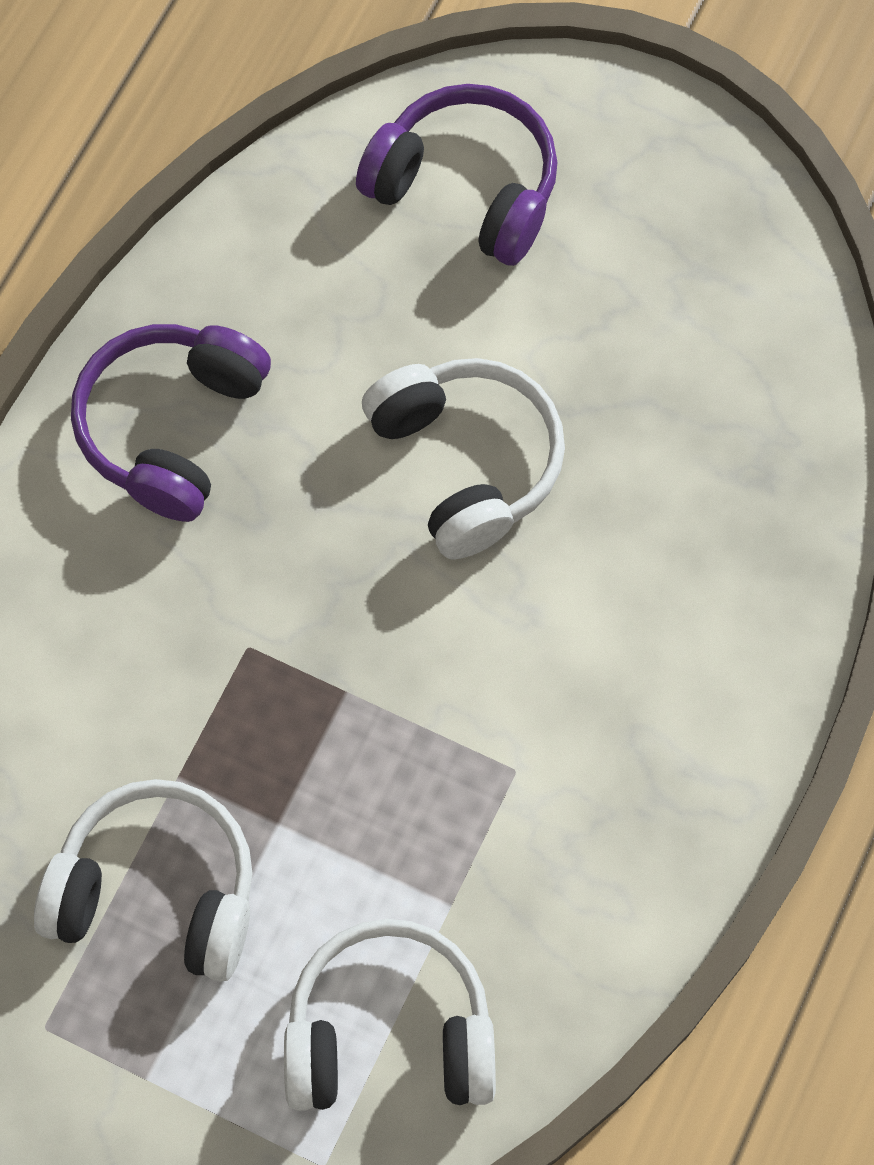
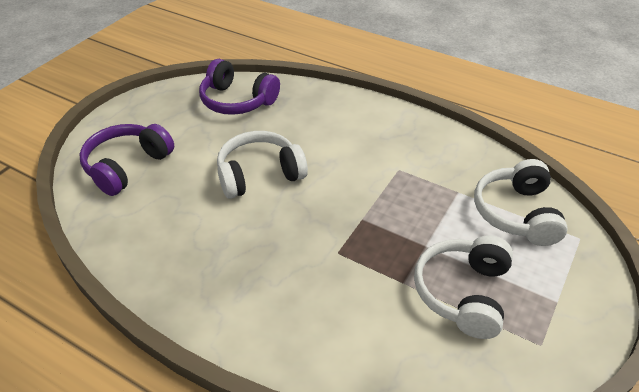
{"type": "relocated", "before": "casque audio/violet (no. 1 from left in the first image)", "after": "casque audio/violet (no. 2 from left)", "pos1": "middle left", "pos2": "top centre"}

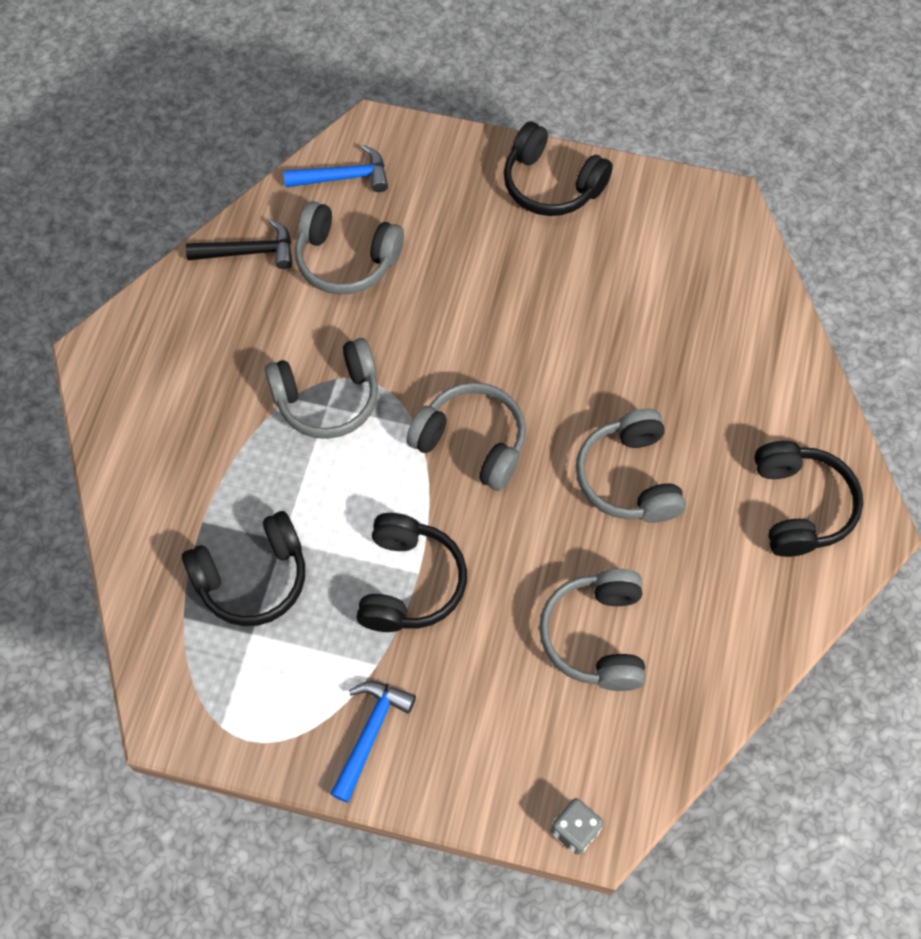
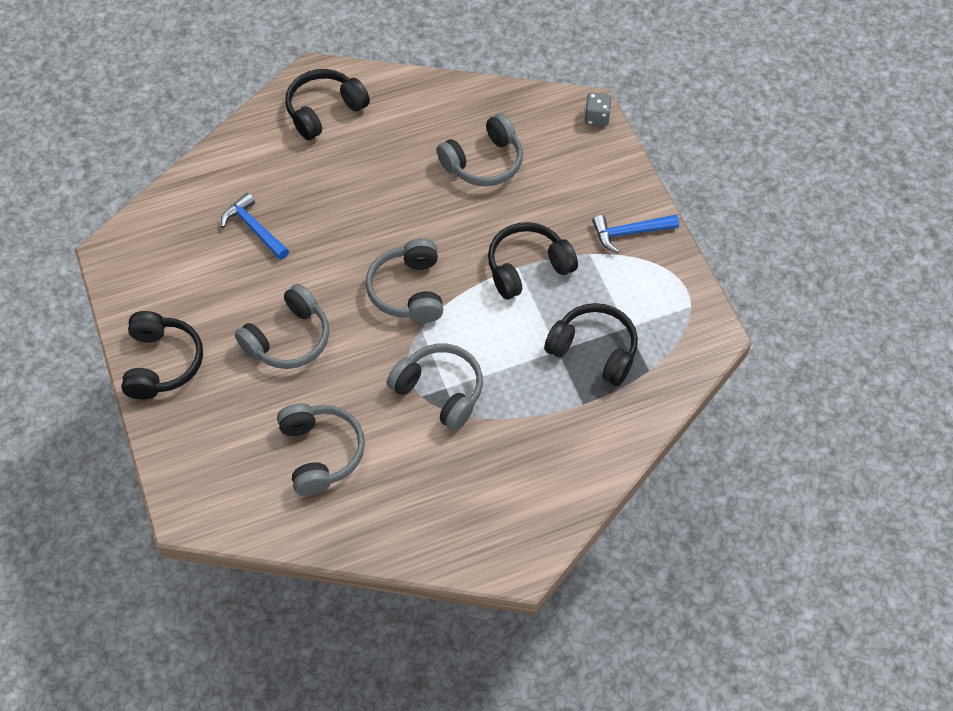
{"type": "missing", "before": "marteau/noir", "pos1": "top left"}
{"type": "relocated", "before": "marteau/bleu (no. 1 from left)", "pos1": "top centre", "pos2": "top left"}
{"type": "relocated", "before": "casque audio/gris (no. 5 from left in the first image)", "after": "casque audio/gris (no. 1 from left)", "pos1": "middle right", "pos2": "middle left"}

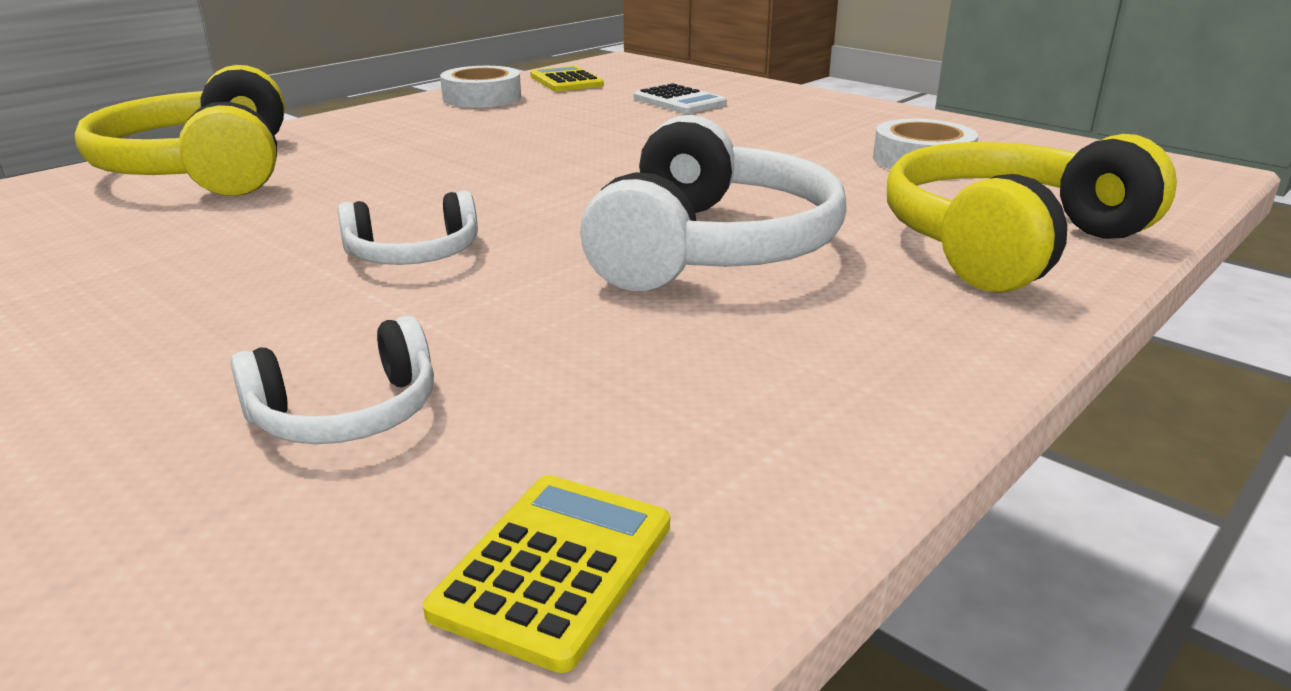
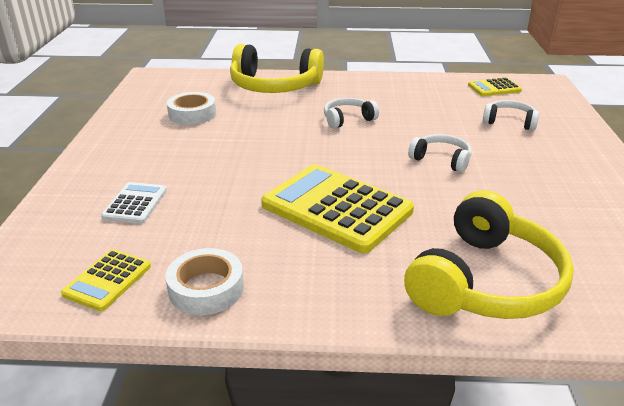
{"type": "appeared", "after": "calculatrice/jaune (no. 2 from left)", "pos2": "centre"}
{"type": "size", "before": "casque audio/blanc (no. 3 from left in the first image)", "pos1": "top centre", "pos2": "top centre", "scale": 0.5}

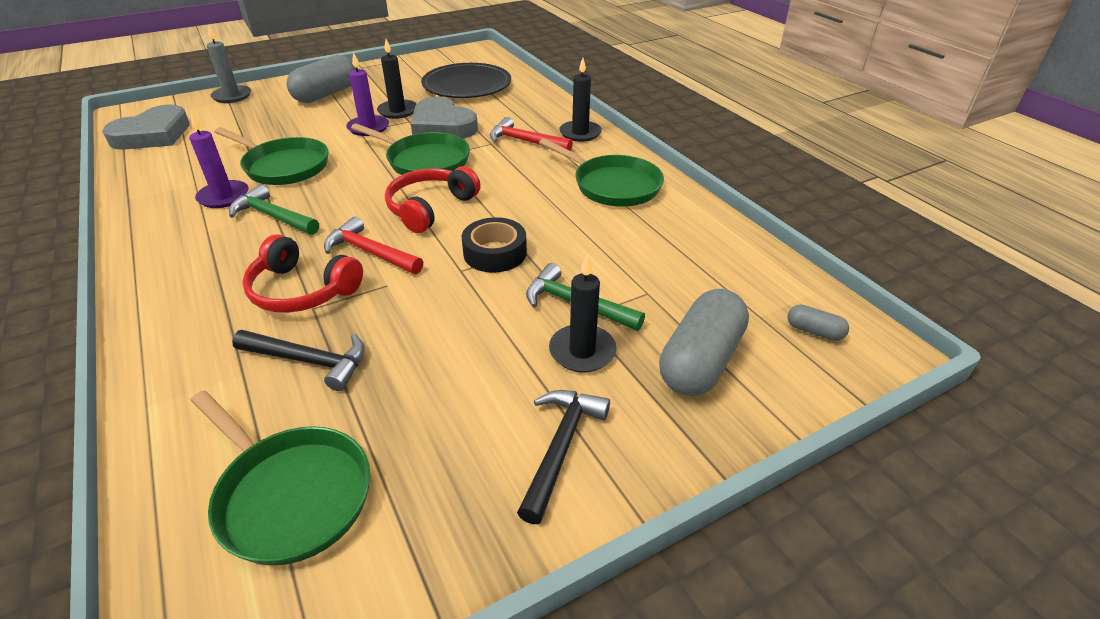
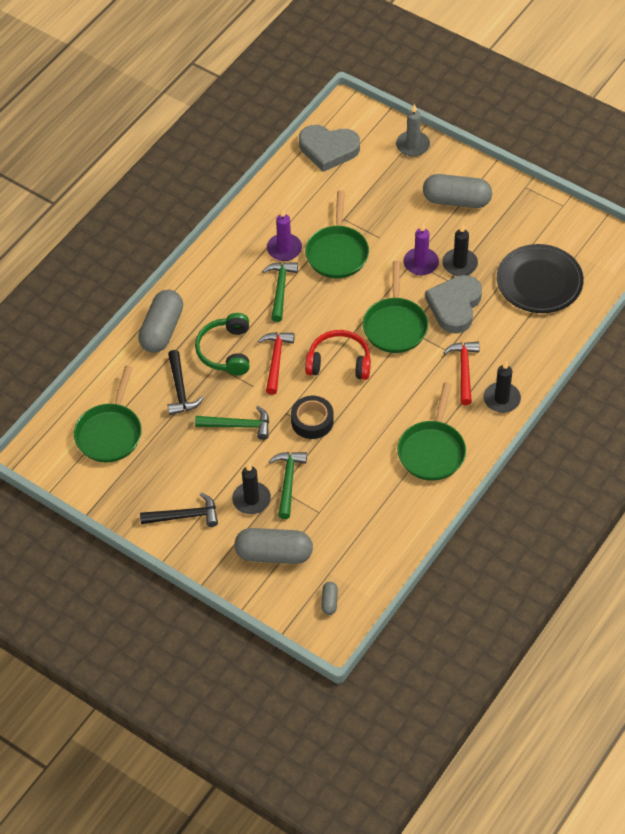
{"type": "appeared", "after": "gélule/gris (no. 1 from left)", "pos2": "middle left"}
{"type": "appeared", "after": "marteau/vert (no. 1 from left)", "pos2": "centre"}
{"type": "colour", "before": "casque audio/rouge (no. 1 from left)", "after": "casque audio/vert", "pos1": "middle left", "pos2": "centre"}

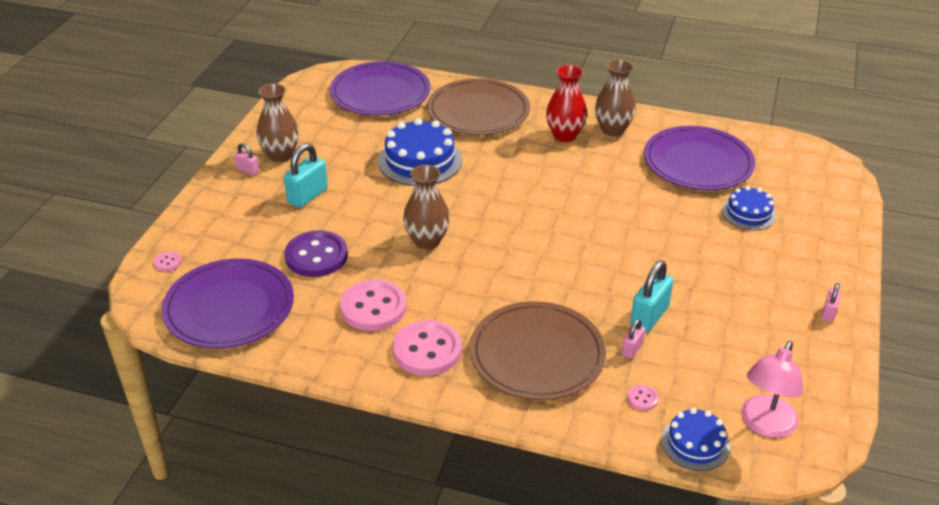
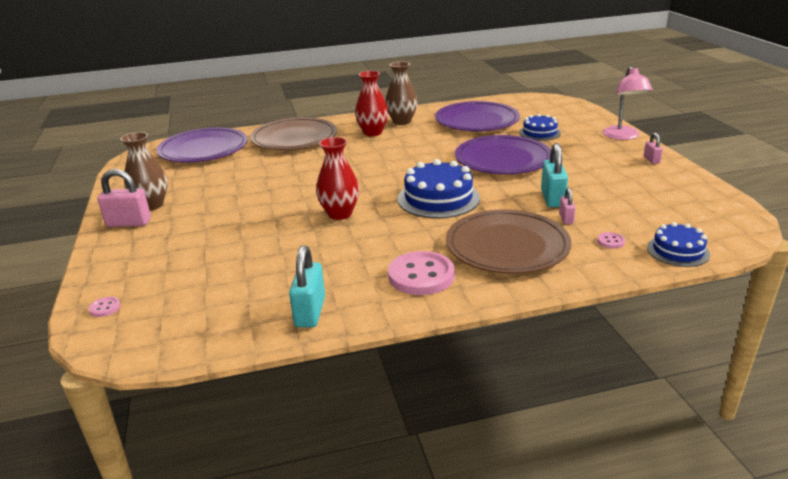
{"type": "missing", "before": "bouton/violet", "pos1": "centre"}
{"type": "missing", "before": "bouton/rose (no. 2 from left)", "pos1": "centre"}
{"type": "relocated", "before": "assiette/violet (no. 1 from left in the first image)", "after": "assiette/violet (no. 3 from left)", "pos1": "middle left", "pos2": "top centre"}
{"type": "relocated", "before": "cadenas/turquoise (no. 1 from left)", "pos1": "middle left", "pos2": "centre"}
{"type": "relocated", "before": "gâteau/bleu (no. 1 from left)", "pos1": "top centre", "pos2": "centre"}
{"type": "relocated", "before": "lampe/rose", "pos1": "bottom right", "pos2": "top right"}
{"type": "colour", "before": "vase/marron (no. 2 from left)", "after": "vase/rouge (no. 1 from left)", "pos1": "centre", "pos2": "centre"}
{"type": "size", "before": "cadenas/rose (no. 1 from left)", "pos1": "top left", "pos2": "middle left", "scale": 1.83}

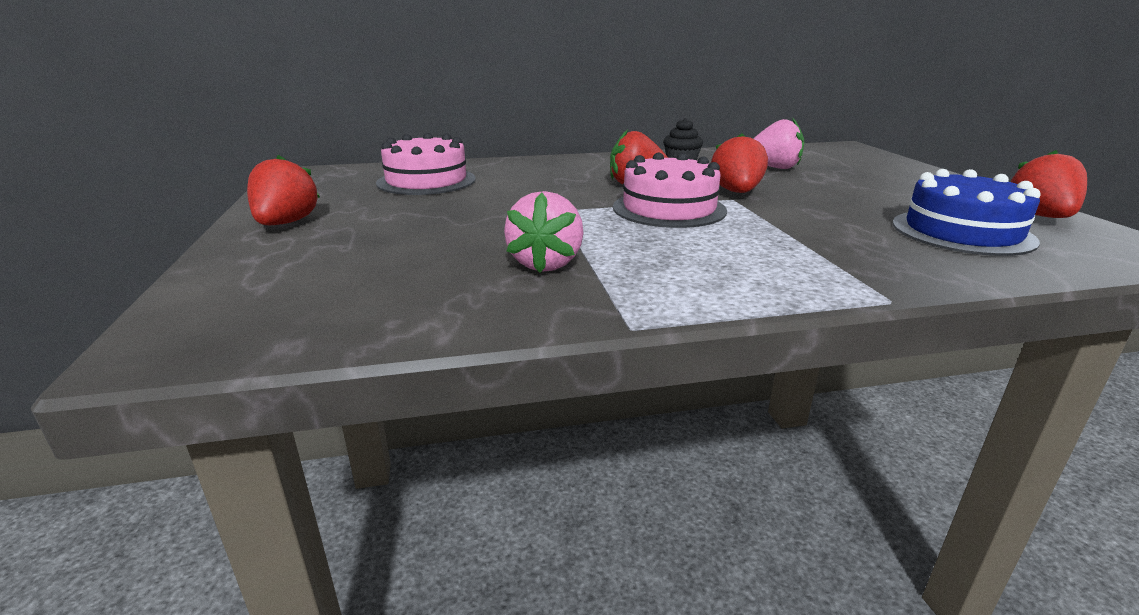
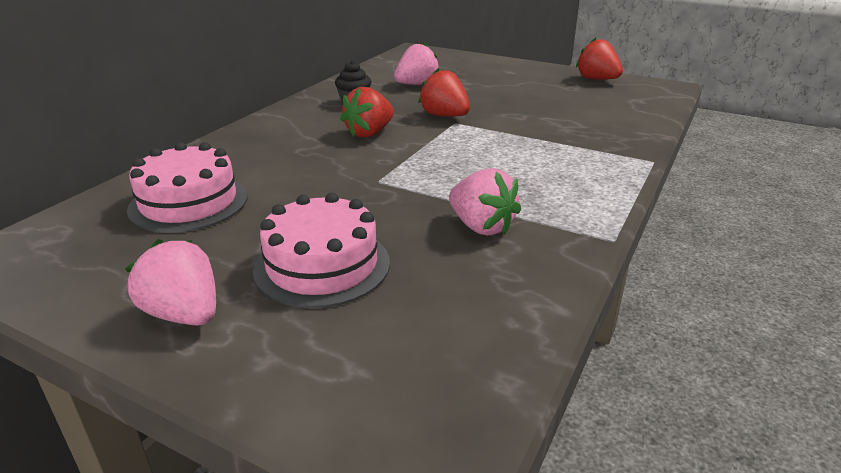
{"type": "missing", "before": "gâteau/bleu", "pos1": "middle right"}
{"type": "relocated", "before": "gâteau/rose (no. 2 from left)", "pos1": "top centre", "pos2": "centre"}
{"type": "colour", "before": "fraise/rouge (no. 1 from left)", "after": "fraise/rose (no. 1 from left)", "pos1": "top left", "pos2": "middle left"}

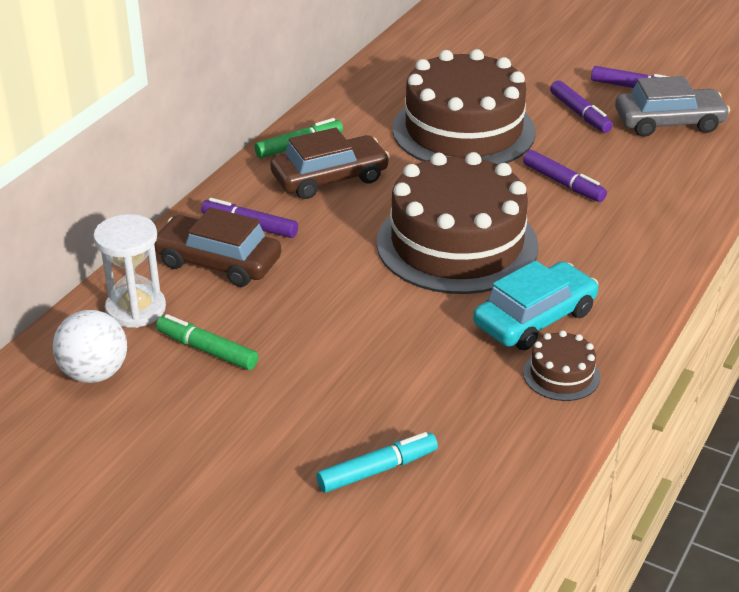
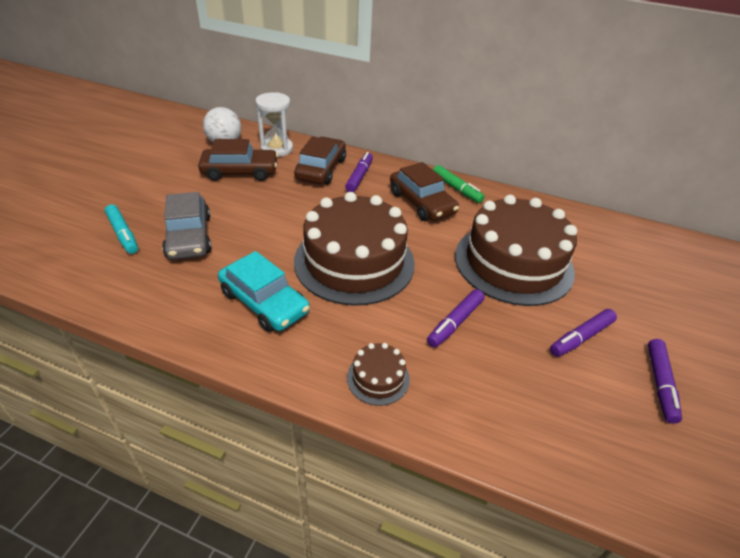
{"type": "relocated", "before": "gâteau/marron (no. 3 from left in the first image)", "after": "gâteau/marron (no. 2 from left)", "pos1": "middle right", "pos2": "bottom centre"}
{"type": "relocated", "before": "voiture/gris", "pos1": "top right", "pos2": "middle left"}
{"type": "exchanged", "before": "feutre/vert (no. 1 from left)", "after": "voiture/marron (no. 1 from left)", "pos1": "middle left", "pos2": "top left"}

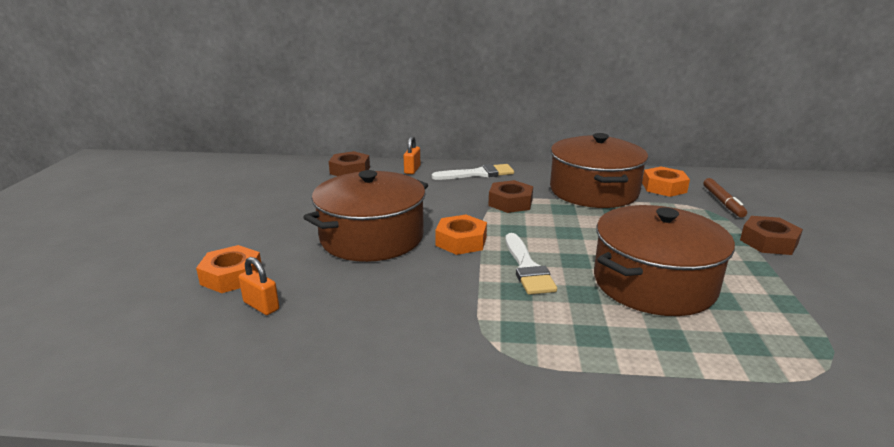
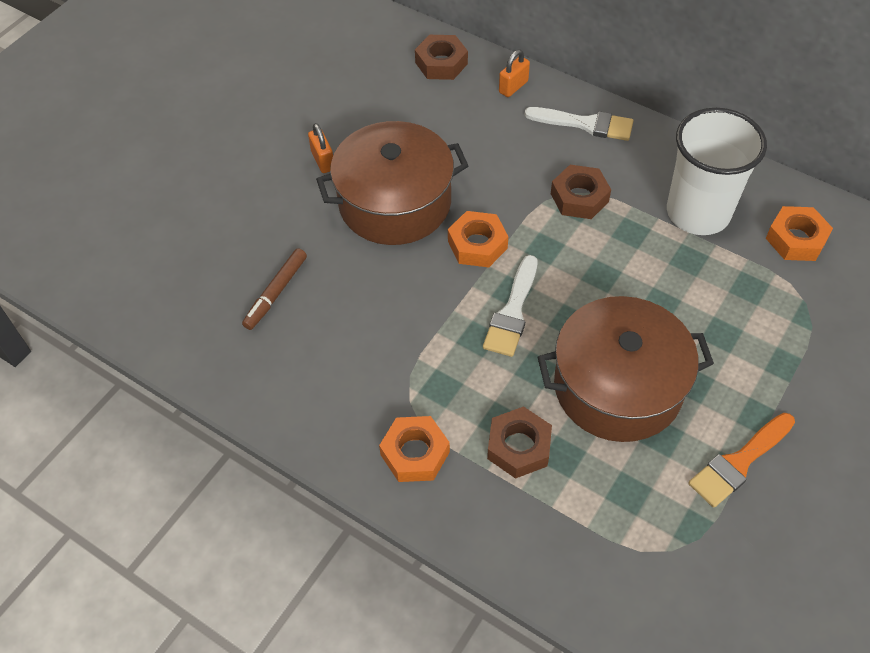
{"type": "appeared", "after": "pinceau/orange", "pos2": "bottom right"}
{"type": "relocated", "before": "écrou/orange (no. 1 from left)", "pos1": "middle left", "pos2": "bottom centre"}
{"type": "relocated", "before": "cadenas/orange (no. 1 from left)", "pos1": "middle left", "pos2": "top centre"}
{"type": "relocated", "before": "feutre/marron", "pos1": "middle right", "pos2": "middle left"}
{"type": "relocated", "before": "écrou/marron (no. 3 from left in the first image)", "after": "écrou/marron (no. 2 from left)", "pos1": "middle right", "pos2": "bottom centre"}
{"type": "exchanged", "before": "marmite/marron (no. 2 from left)", "after": "gobelet/blanc", "pos1": "middle right", "pos2": "top right"}

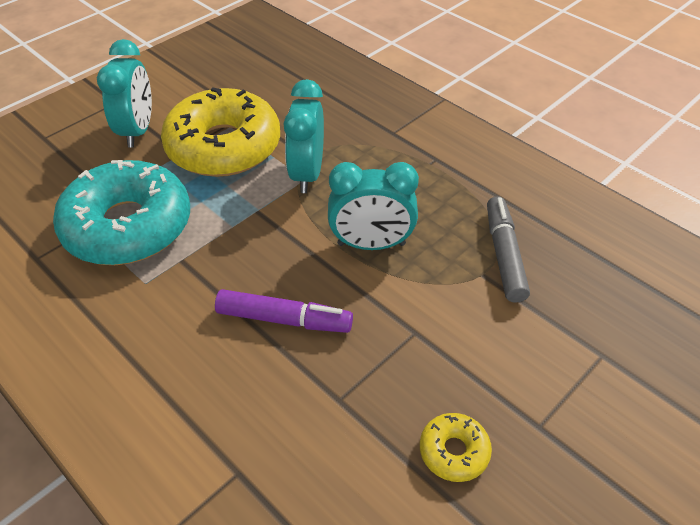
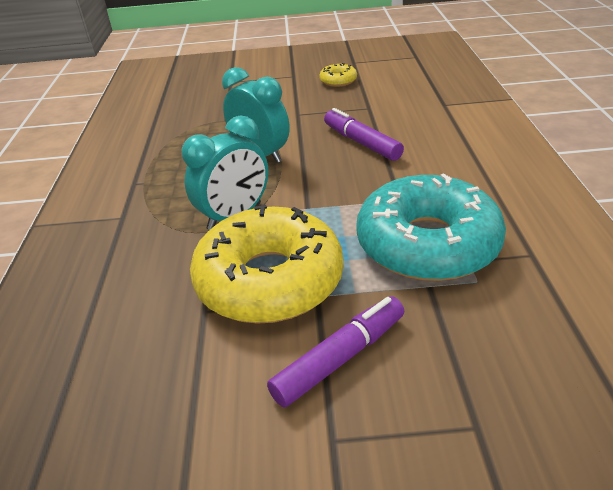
{"type": "missing", "before": "feutre/gris", "pos1": "middle right"}
{"type": "exchanged", "before": "réveil/turquoise (no. 1 from left)", "after": "feutre/violet (no. 1 from left)", "pos1": "top left", "pos2": "bottom centre"}

